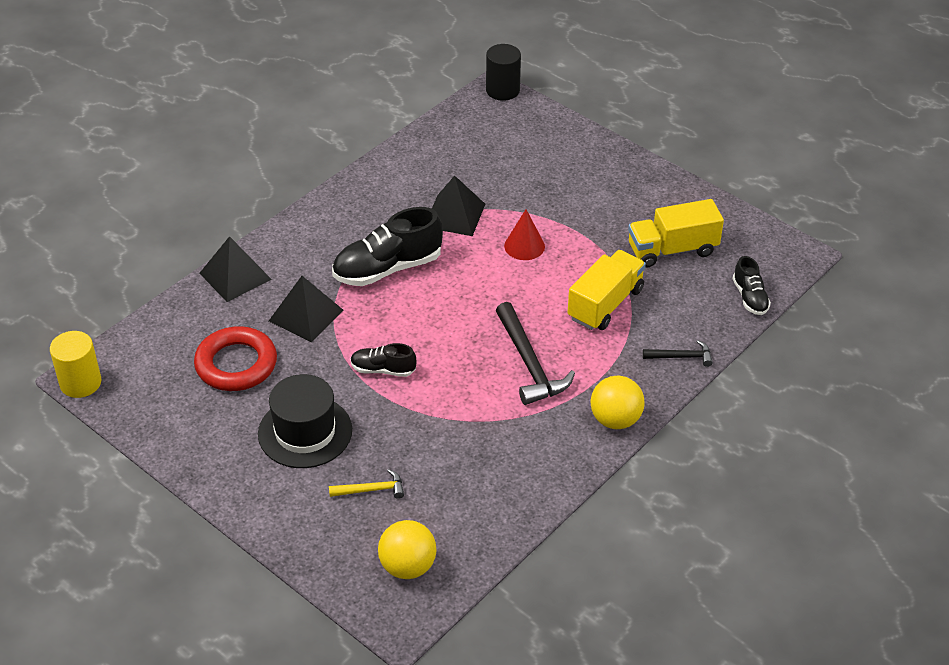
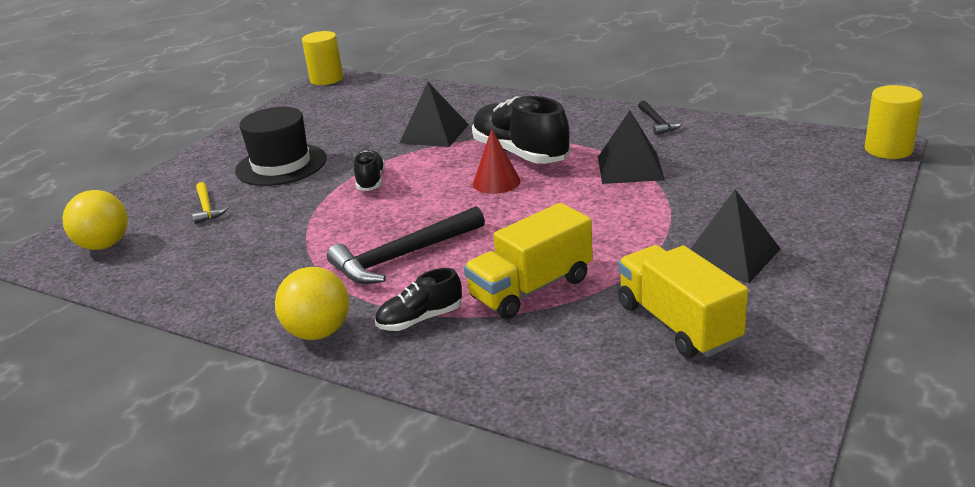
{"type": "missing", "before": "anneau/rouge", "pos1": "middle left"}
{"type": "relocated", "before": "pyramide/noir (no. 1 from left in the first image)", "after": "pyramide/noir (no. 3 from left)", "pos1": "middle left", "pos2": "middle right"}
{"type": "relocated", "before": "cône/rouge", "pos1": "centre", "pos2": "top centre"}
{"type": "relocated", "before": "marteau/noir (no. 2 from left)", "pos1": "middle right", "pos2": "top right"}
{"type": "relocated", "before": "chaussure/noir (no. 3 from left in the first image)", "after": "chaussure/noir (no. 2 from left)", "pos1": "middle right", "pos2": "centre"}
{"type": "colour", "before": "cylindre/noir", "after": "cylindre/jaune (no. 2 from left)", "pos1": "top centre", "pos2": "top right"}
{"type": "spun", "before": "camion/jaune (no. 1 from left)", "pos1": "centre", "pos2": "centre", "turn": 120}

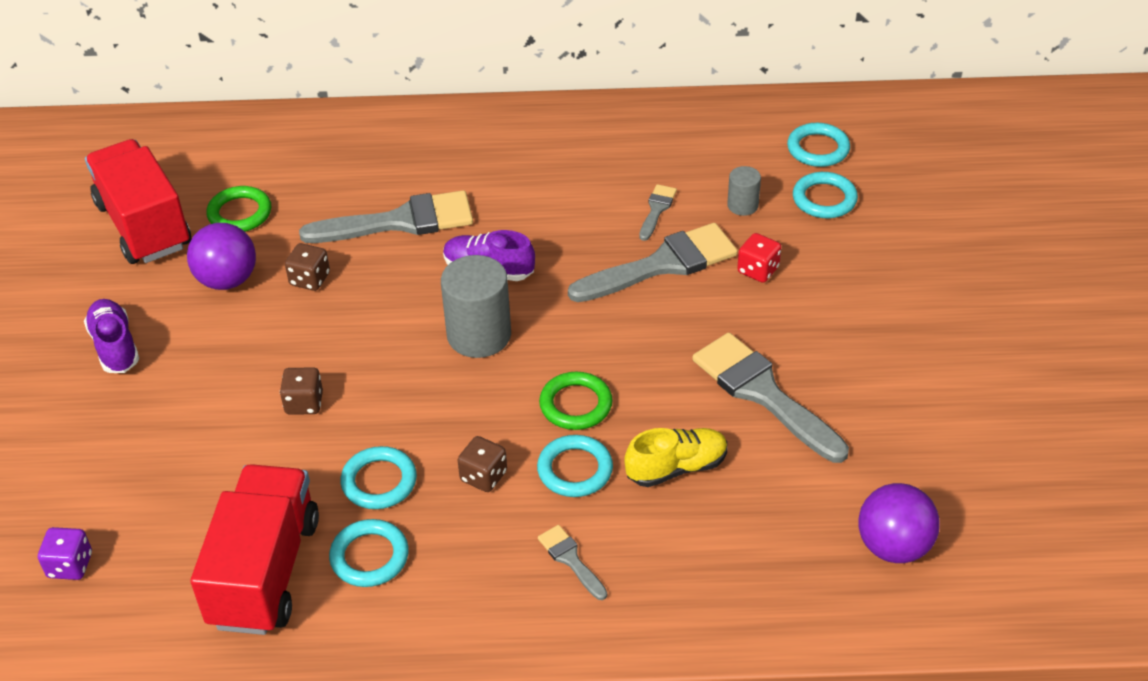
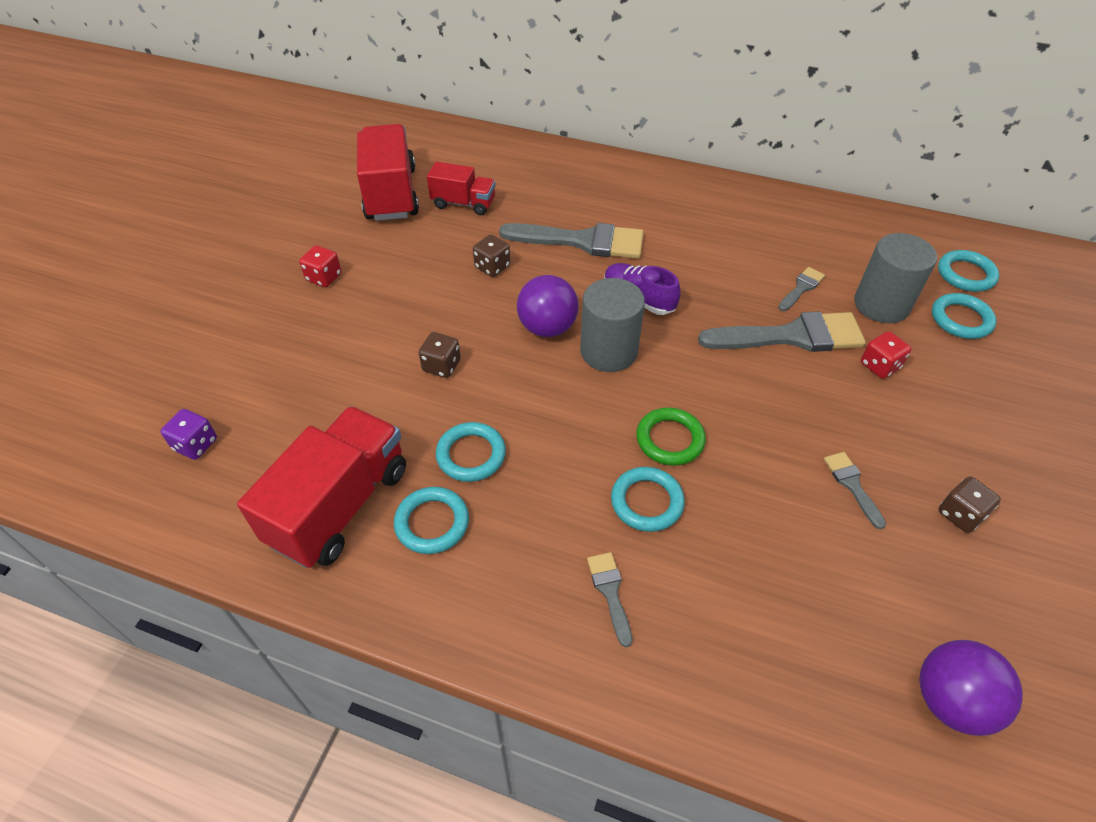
{"type": "missing", "before": "chaussure/jaune", "pos1": "bottom centre"}
{"type": "relocated", "before": "balle/violet (no. 1 from left)", "pos1": "middle left", "pos2": "centre"}
{"type": "relocated", "before": "dé/marron (no. 3 from left)", "pos1": "bottom centre", "pos2": "middle right"}
{"type": "exchanged", "before": "chaussure/violet (no. 1 from left)", "after": "dé/rouge (no. 1 from left)", "pos1": "middle left", "pos2": "top left"}
{"type": "exchanged", "before": "anneau/vert (no. 1 from left)", "after": "camion/rouge (no. 3 from left)", "pos1": "top left", "pos2": "top centre"}
{"type": "size", "before": "pinceau/gris (no. 5 from left)", "pos1": "middle right", "pos2": "middle right", "scale": 0.47}
{"type": "size", "before": "cylindre/gris (no. 2 from left)", "pos1": "top centre", "pos2": "middle right", "scale": 1.92}

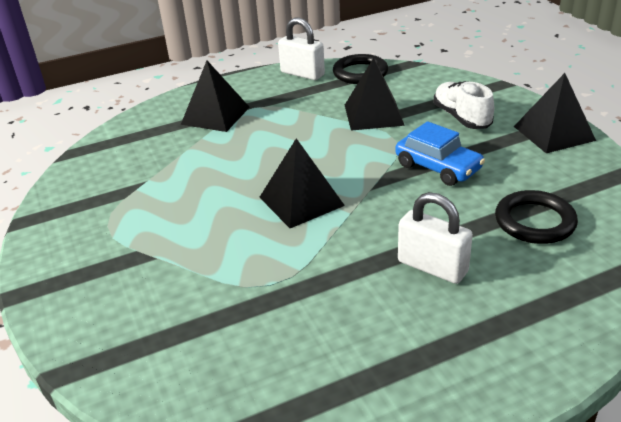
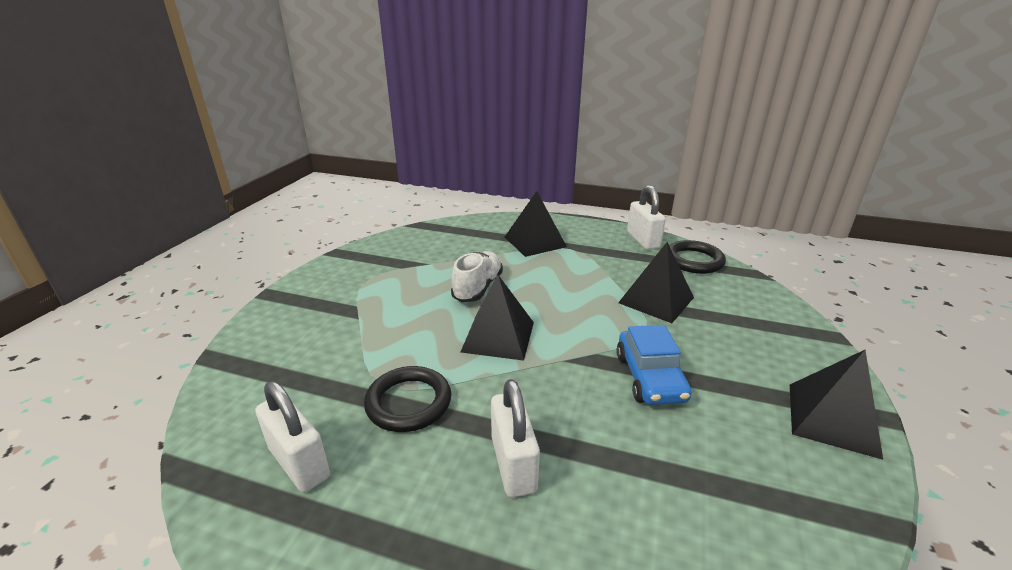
{"type": "appeared", "after": "cadenas/blanc (no. 1 from left)", "pos2": "bottom left"}
{"type": "relocated", "before": "chaussure/blanc", "pos1": "top right", "pos2": "centre"}
{"type": "relocated", "before": "anneau/noir (no. 2 from left in the first image)", "after": "anneau/noir (no. 1 from left)", "pos1": "middle right", "pos2": "bottom centre"}

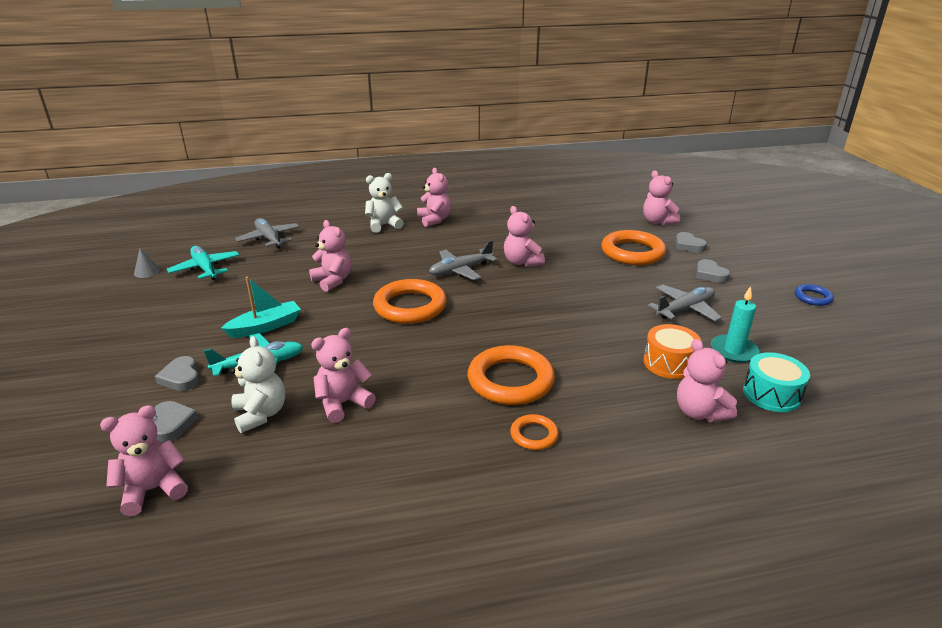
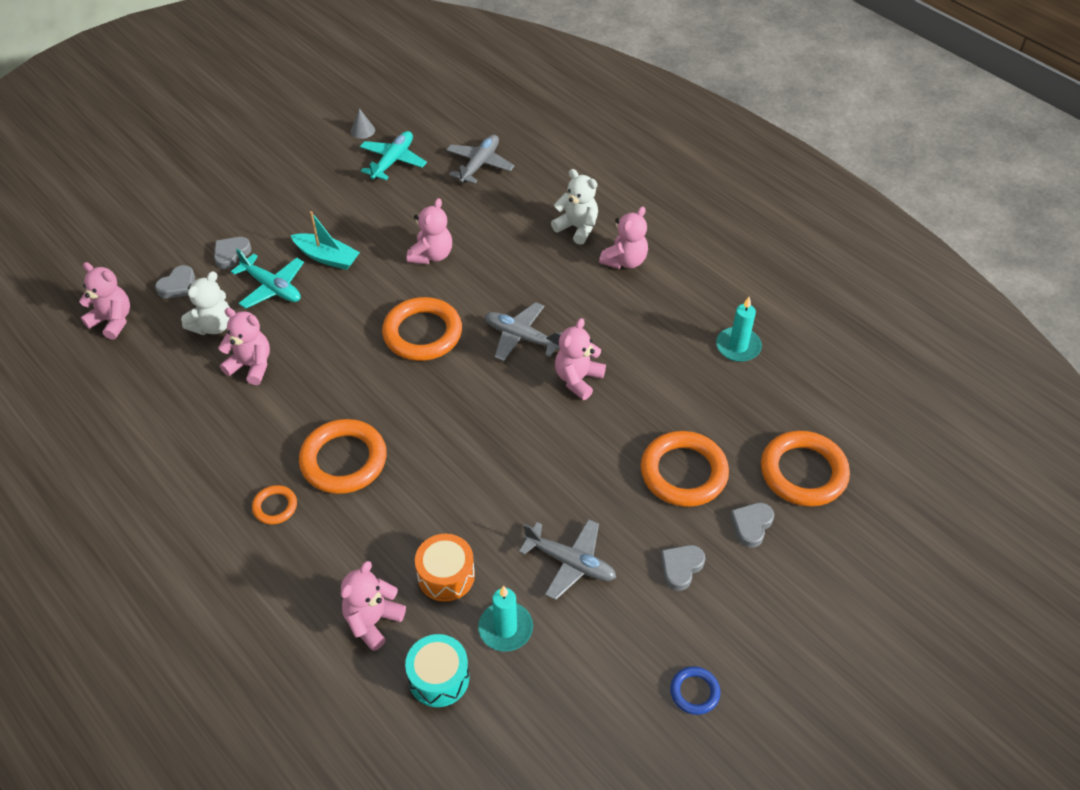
{"type": "appeared", "after": "bougie/turquoise (no. 2 from left)", "pos2": "middle right"}
{"type": "exchanged", "before": "ours en peluche/rose (no. 6 from left)", "after": "anneau/orange (no. 5 from left)", "pos1": "top right", "pos2": "middle right"}

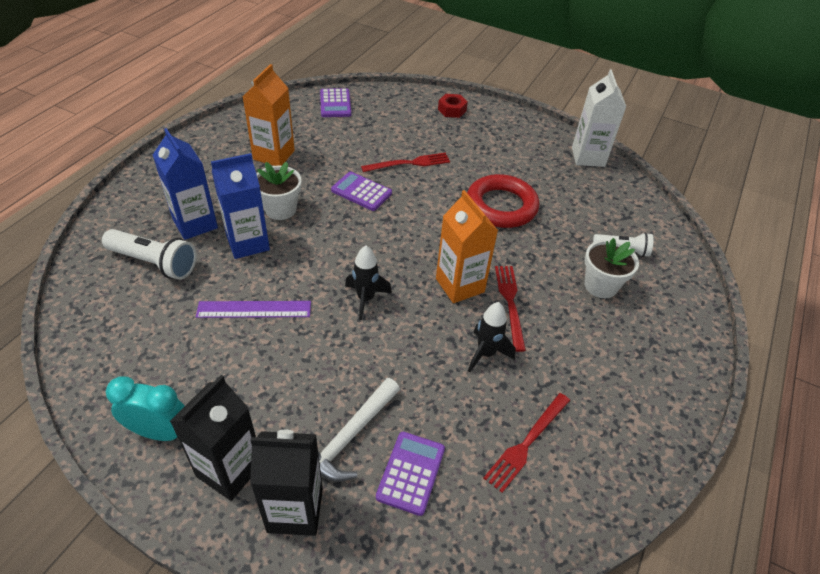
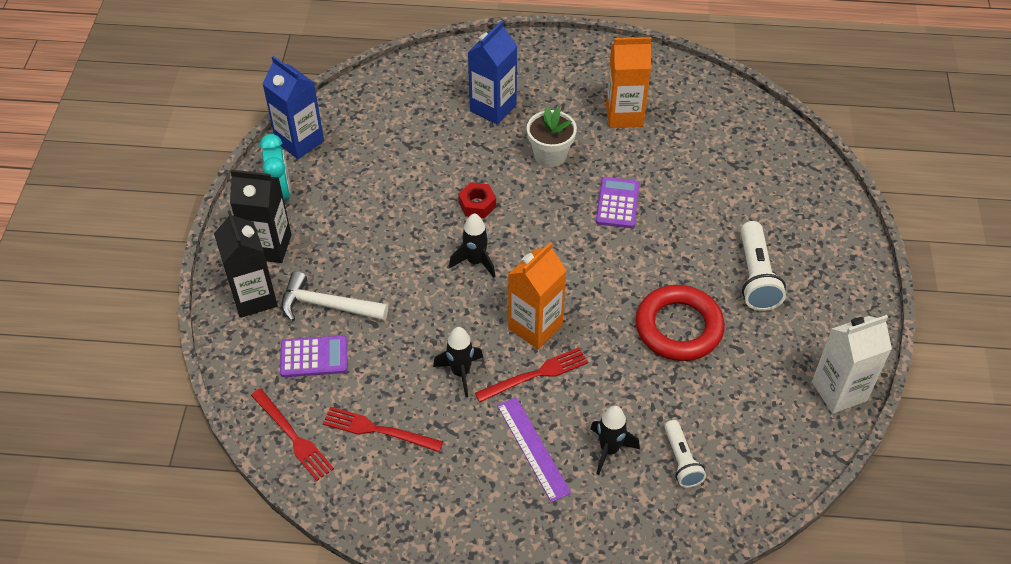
{"type": "missing", "before": "calculatrice/violet (no. 1 from left)", "pos1": "top centre"}
{"type": "relocated", "before": "lampe de poche/blanc (no. 1 from left in the first image)", "after": "lampe de poche/blanc (no. 2 from left)", "pos1": "middle left", "pos2": "middle right"}
{"type": "relocated", "before": "règle/violet", "pos1": "middle left", "pos2": "bottom centre"}
{"type": "relocated", "before": "brique de lait/bleu (no. 2 from left in the first image)", "after": "brique de lait/bleu (no. 1 from left)", "pos1": "middle left", "pos2": "top left"}
{"type": "relocated", "before": "fourchette/rouge (no. 1 from left)", "pos1": "top centre", "pos2": "bottom left"}
{"type": "relocated", "before": "écrou/rouge", "pos1": "top centre", "pos2": "centre"}
{"type": "exchanged", "before": "pot de fleurs/blanc (no. 2 from left)", "after": "fusée/noir (no. 3 from left)", "pos1": "middle right", "pos2": "bottom centre"}

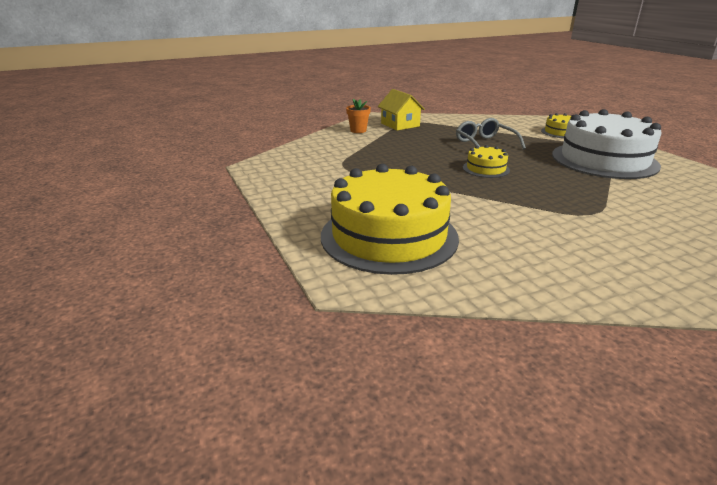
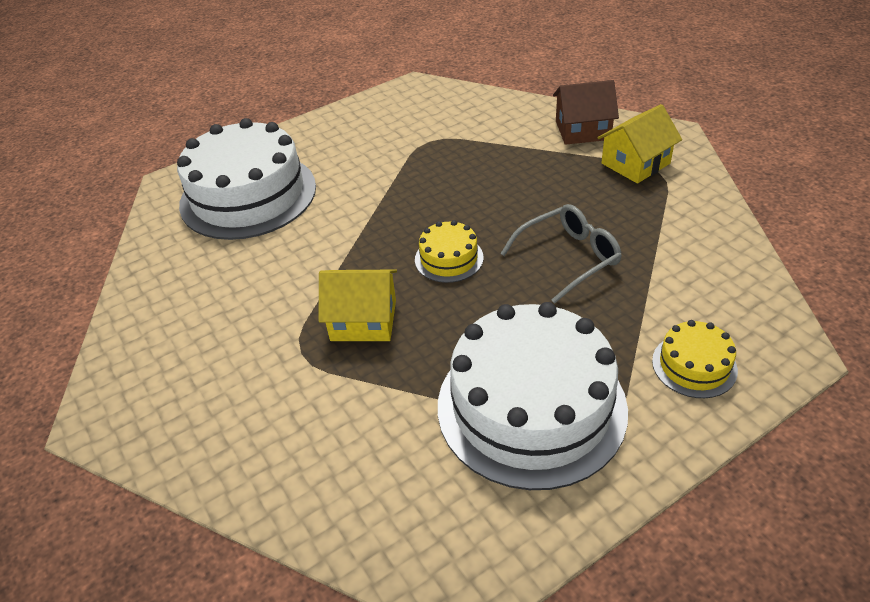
{"type": "appeared", "after": "maison/jaune (no. 1 from left)", "pos2": "centre"}
{"type": "exchanged", "before": "pot de fleurs/orange", "after": "maison/marron", "pos1": "top centre", "pos2": "top right"}
{"type": "colour", "before": "gâteau/jaune (no. 1 from left)", "after": "gâteau/blanc (no. 1 from left)", "pos1": "centre", "pos2": "top left"}

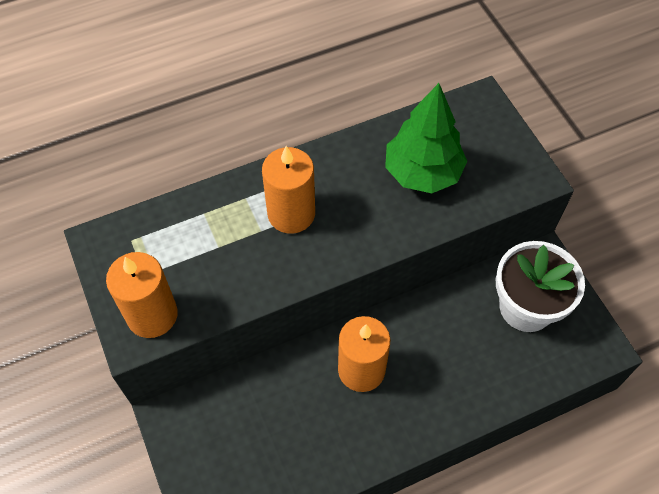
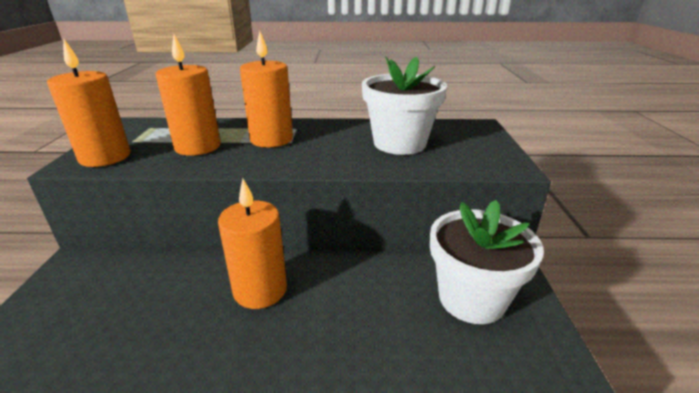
{"type": "appeared", "after": "bougie/orange (no. 2 from left)", "pos2": "top left"}
{"type": "exchanged", "before": "arbre/vert", "after": "pot de fleurs/blanc (no. 1 from left)", "pos1": "top centre", "pos2": "top centre"}

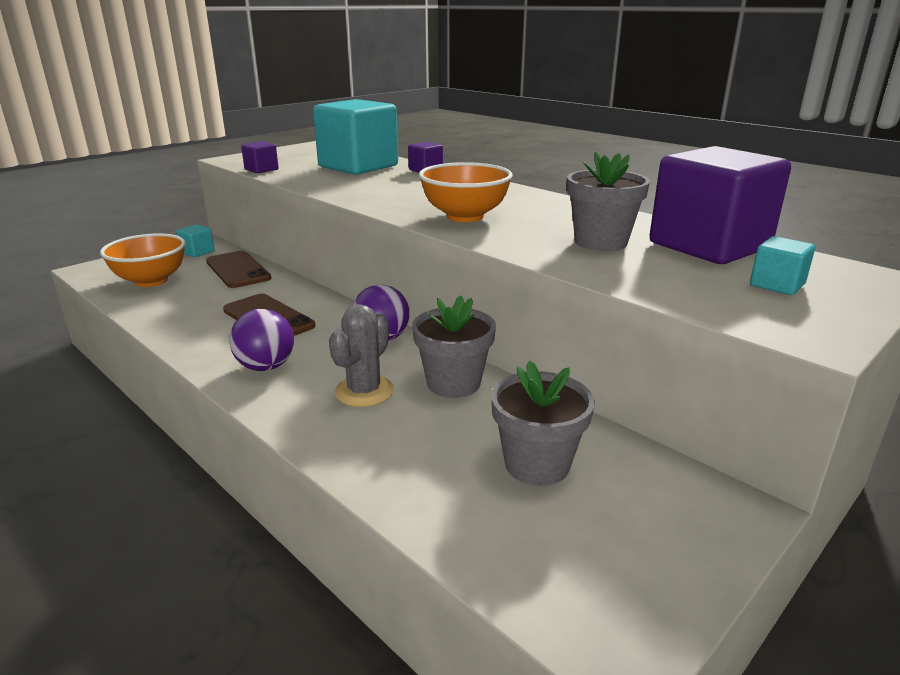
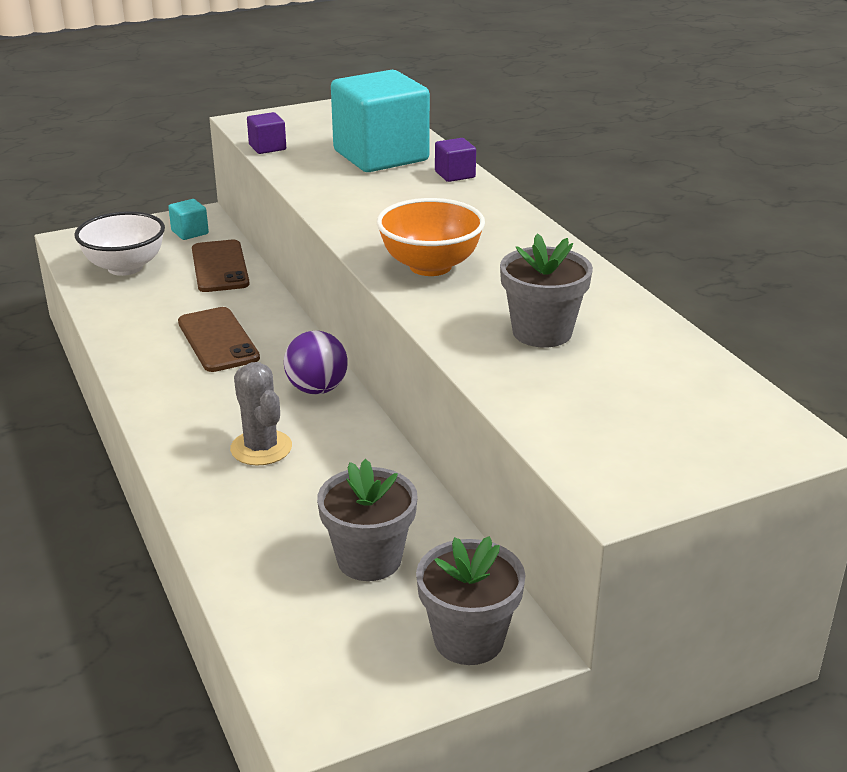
{"type": "missing", "before": "balle/violet (no. 1 from left)", "pos1": "middle left"}
{"type": "missing", "before": "cube/violet (no. 3 from left)", "pos1": "top right"}
{"type": "missing", "before": "cube/turquoise (no. 3 from left)", "pos1": "middle right"}
{"type": "relocated", "before": "pot de fleurs/gris (no. 1 from left in the first image)", "after": "pot de fleurs/gris (no. 2 from left)", "pos1": "centre", "pos2": "bottom centre"}
{"type": "colour", "before": "bol/orange (no. 1 from left)", "after": "bol/blanc", "pos1": "middle left", "pos2": "top left"}
{"type": "spun", "before": "cactus/gris", "pos1": "centre", "pos2": "middle left", "turn": -75}

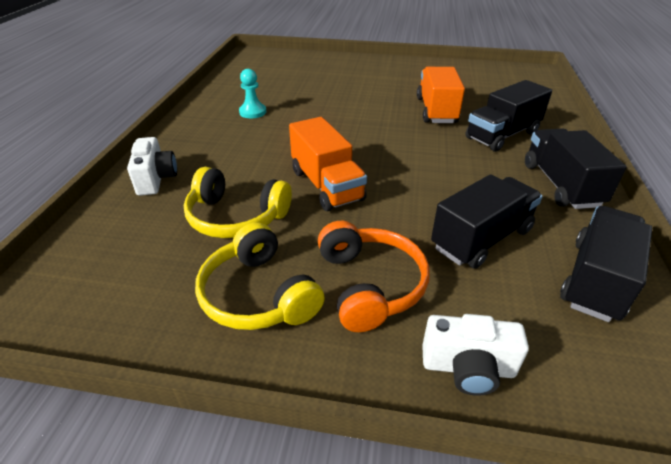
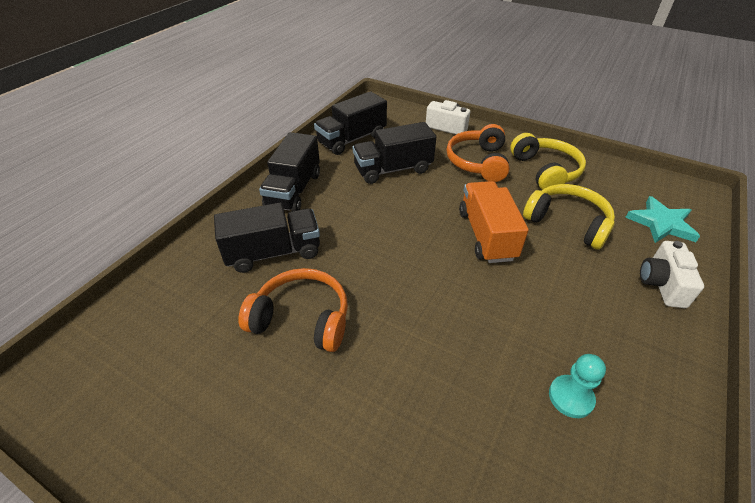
{"type": "appeared", "after": "étoile/turquoise", "pos2": "middle right"}
{"type": "exchanged", "before": "camion/orange (no. 2 from left)", "after": "casque audio/orange (no. 1 from left)", "pos1": "top centre", "pos2": "centre"}

